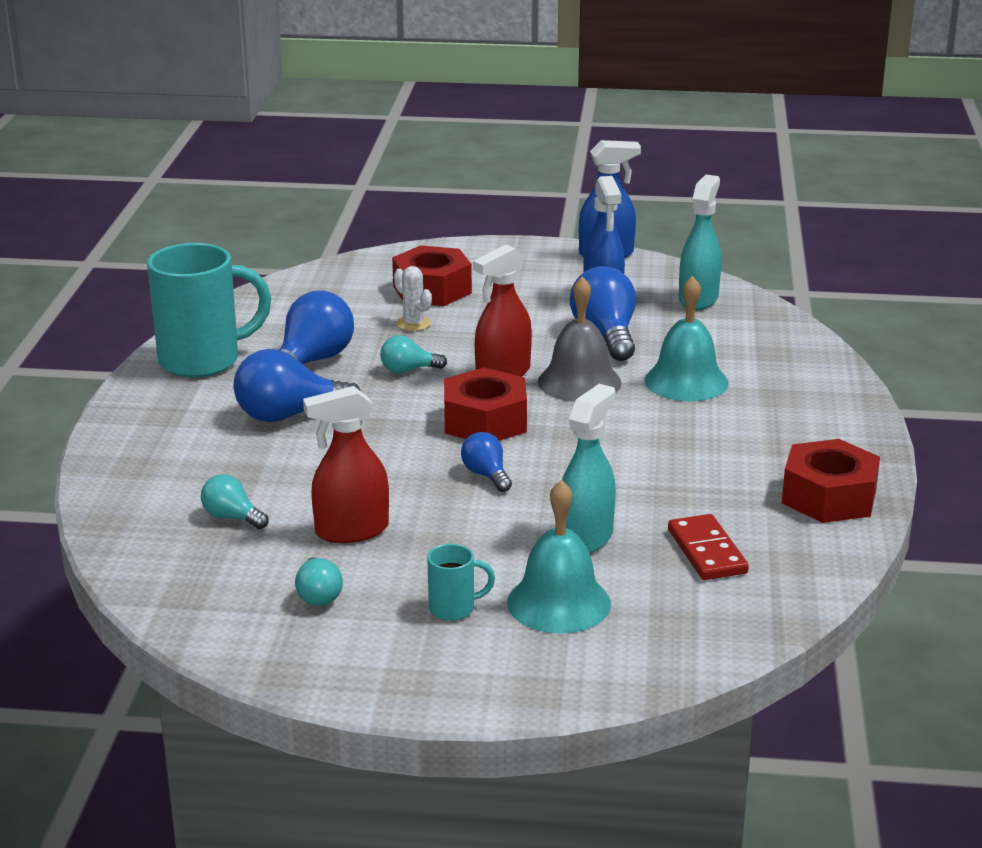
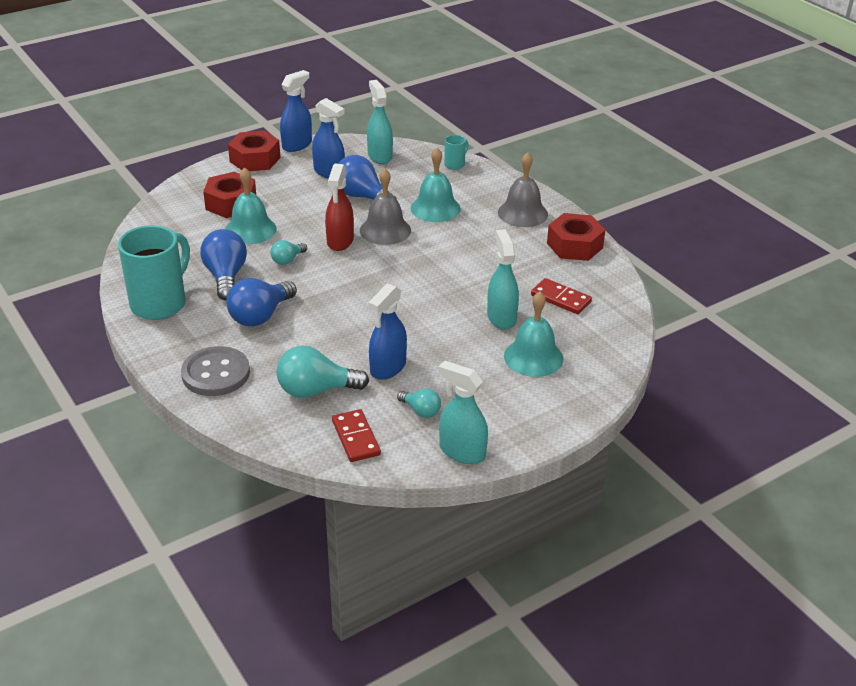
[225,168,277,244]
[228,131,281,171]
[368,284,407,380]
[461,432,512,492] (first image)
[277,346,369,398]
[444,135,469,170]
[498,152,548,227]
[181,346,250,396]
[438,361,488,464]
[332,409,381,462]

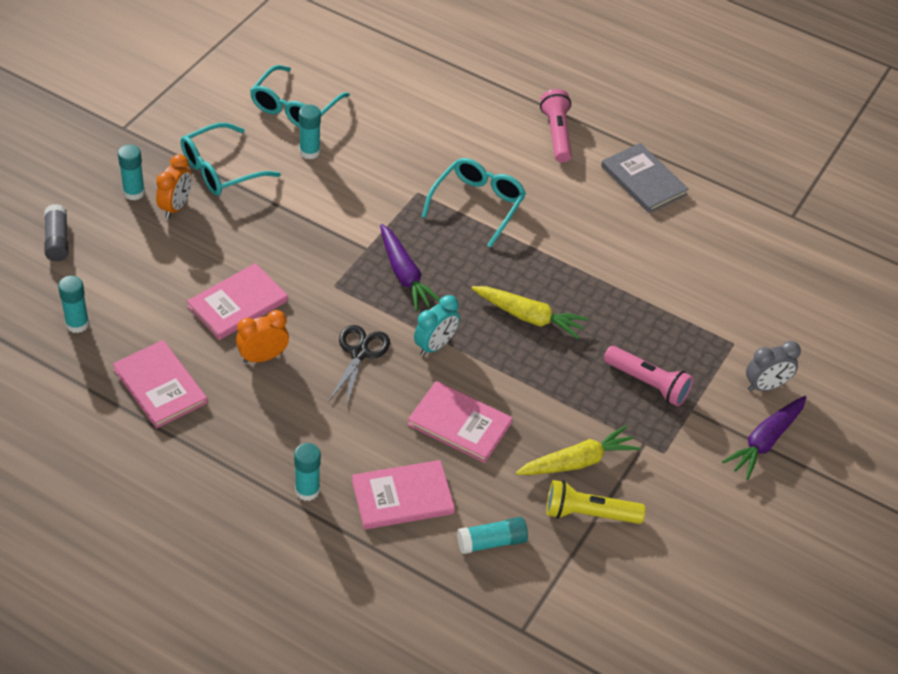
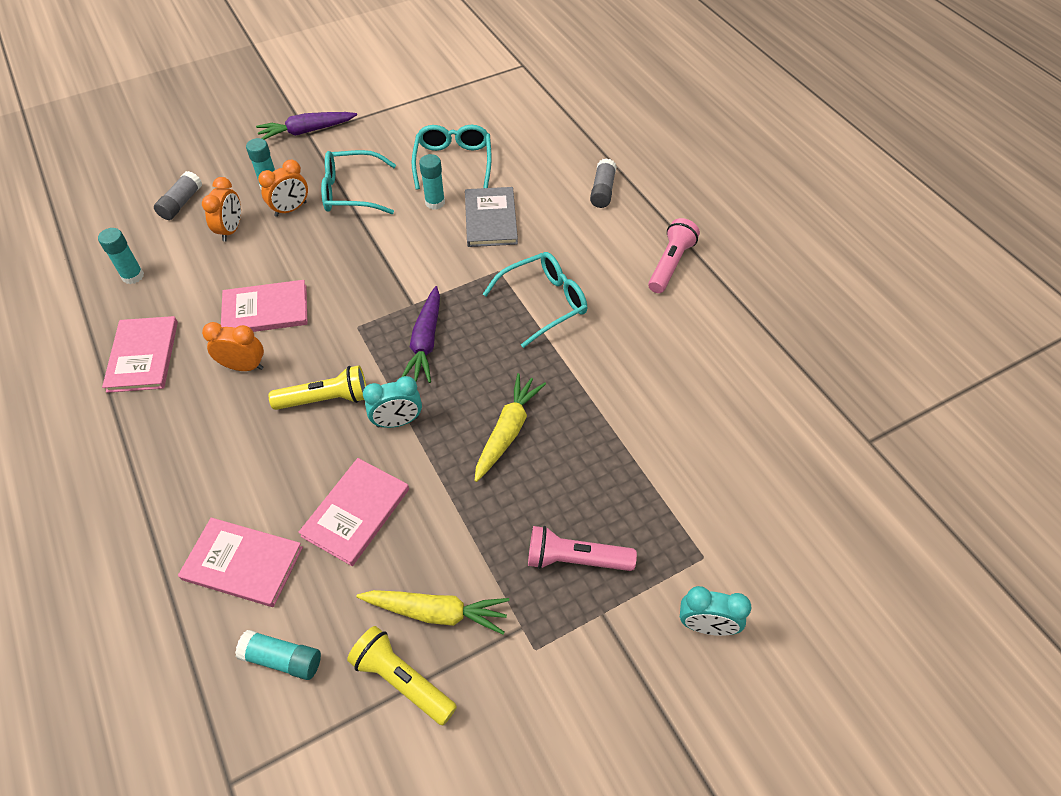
[411,125,491,190]
[465,187,518,247]
[475,373,546,482]
[269,366,366,410]
[680,586,751,636]
[528,526,637,571]
[298,458,409,566]
[256,112,357,140]
[294,443,321,501] (first image)
[590,158,617,208]
[202,177,241,242]

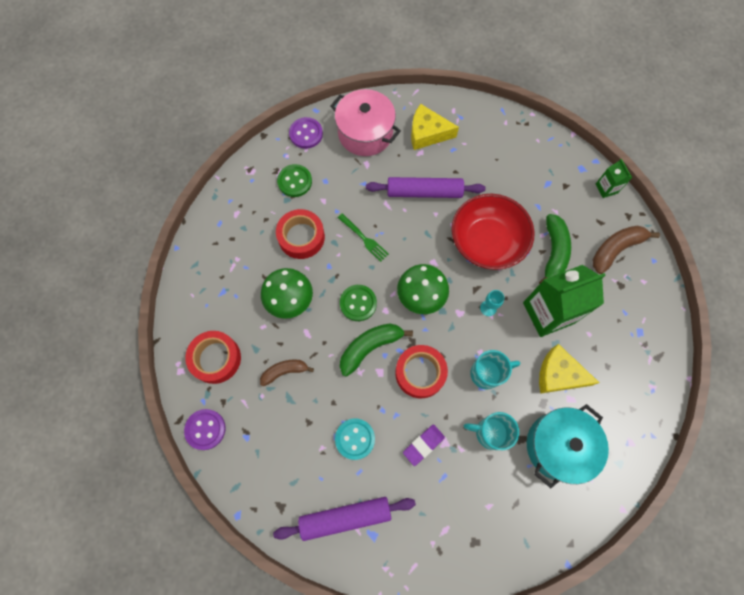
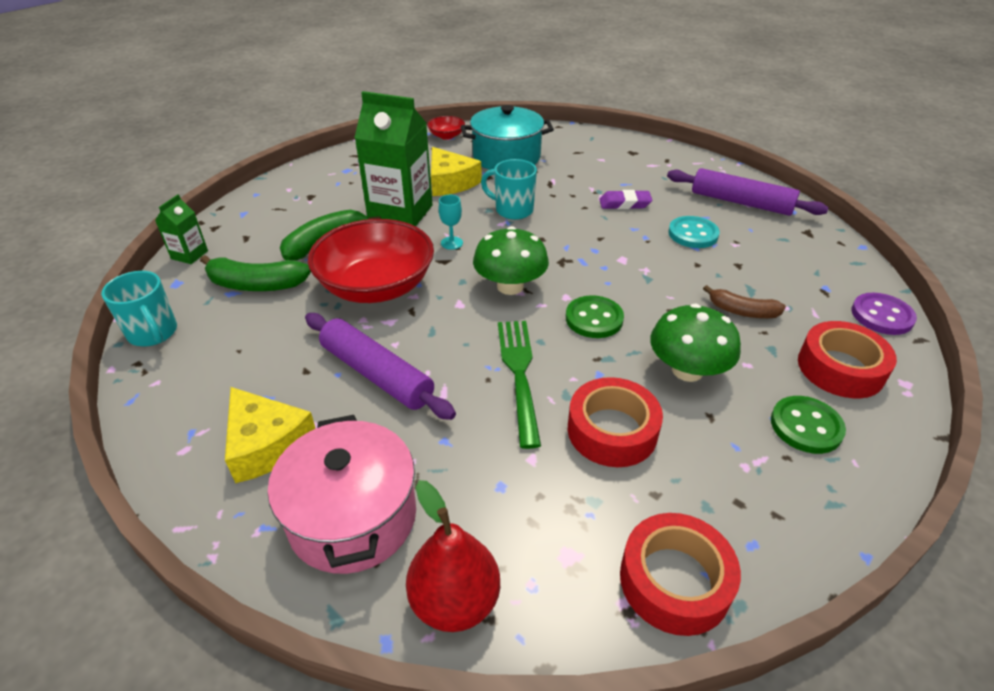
[406,480,500,632]
[771,396,846,454]
[498,321,541,449]
[593,226,660,274] (first image)
[200,255,311,291]
[620,513,741,636]
[101,271,177,347]
[427,116,465,140]

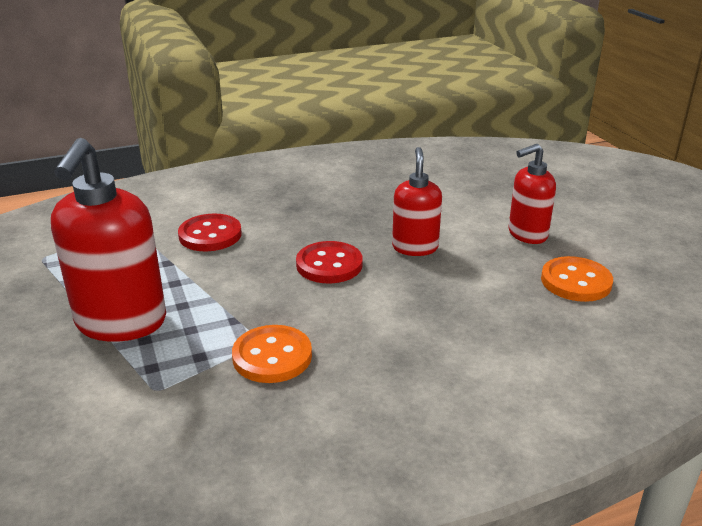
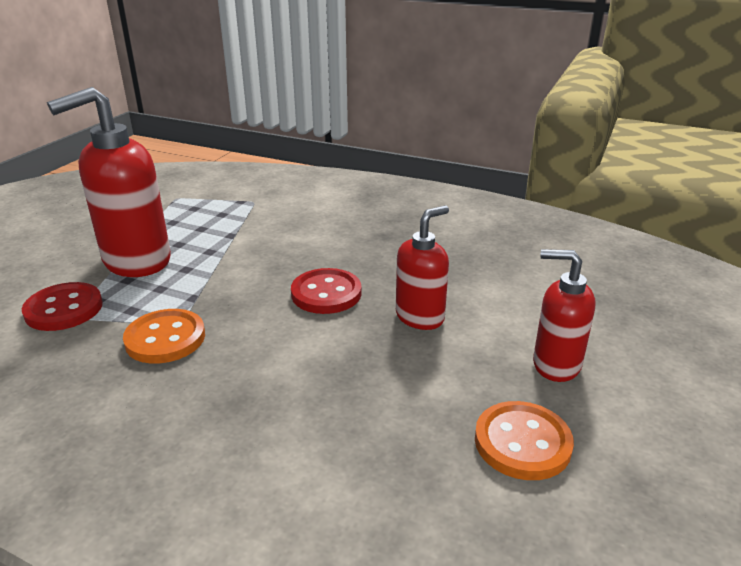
[22,282,103,331]

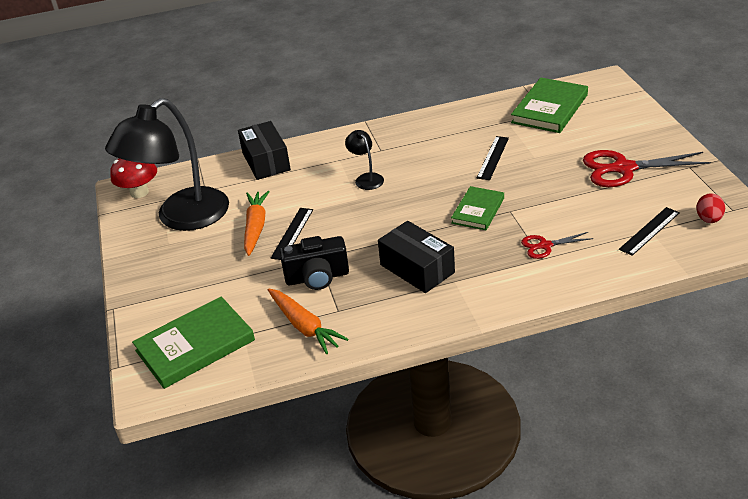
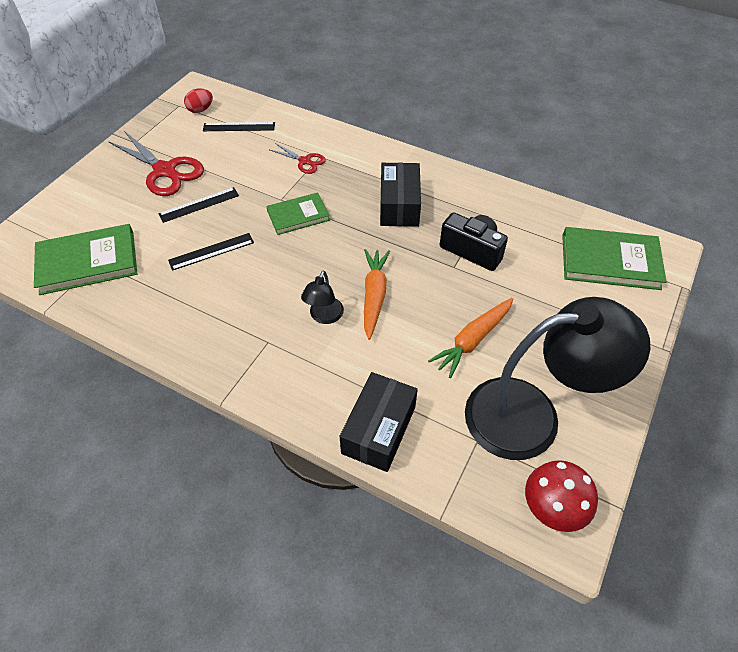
[159,187,239,223]
[364,249,390,340]

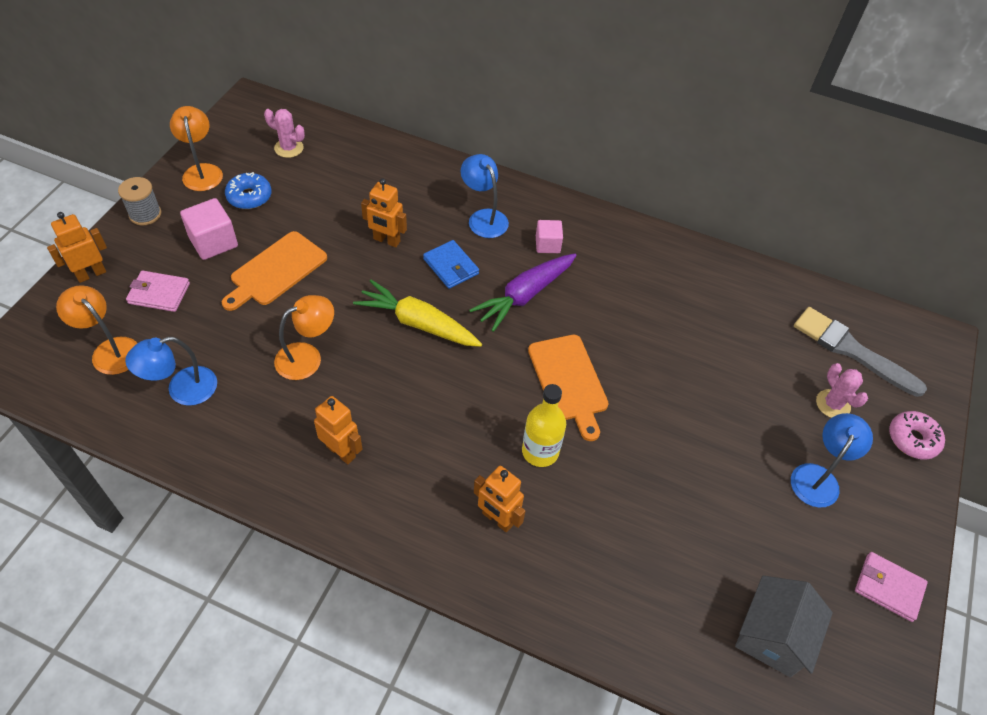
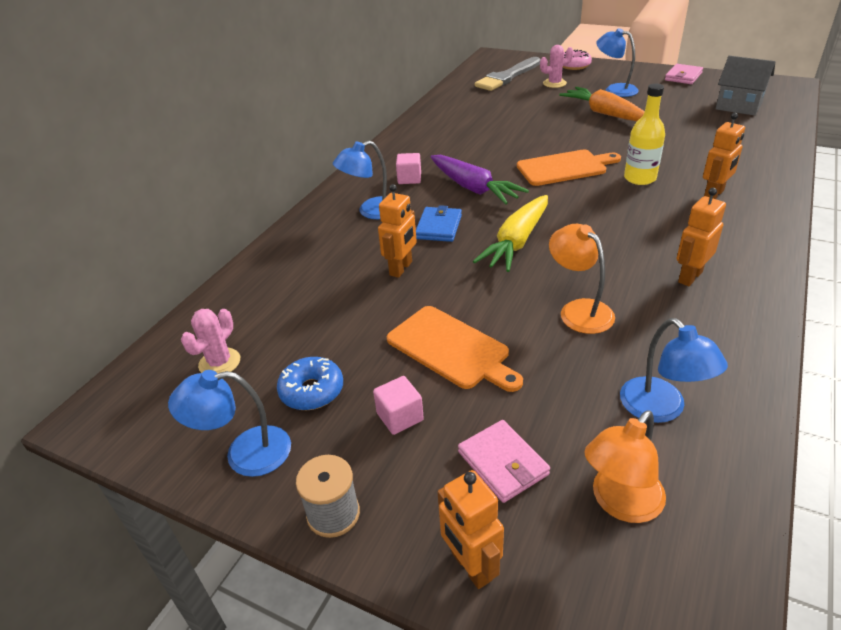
[168,370,291,477]
[373,376,424,435]
[416,205,462,242]
[458,420,550,503]
[559,87,645,121]

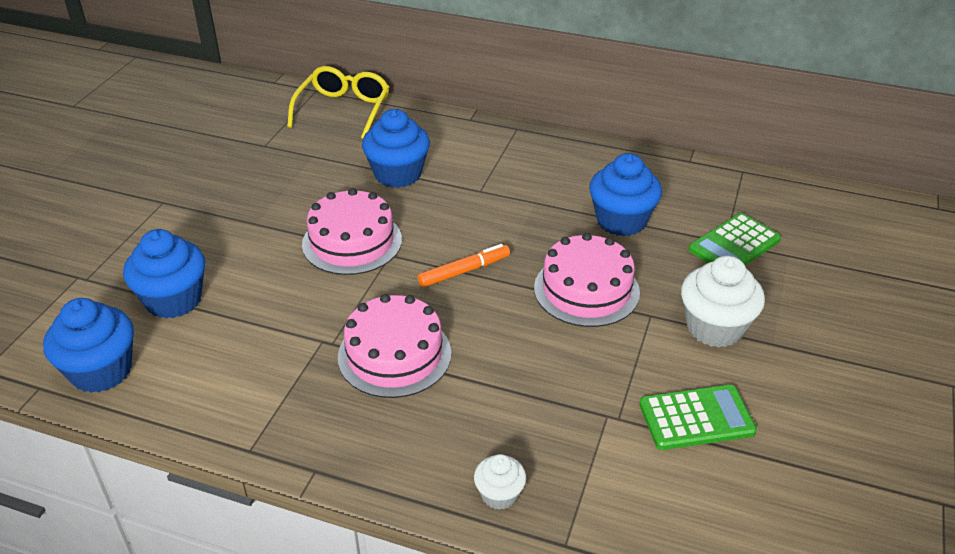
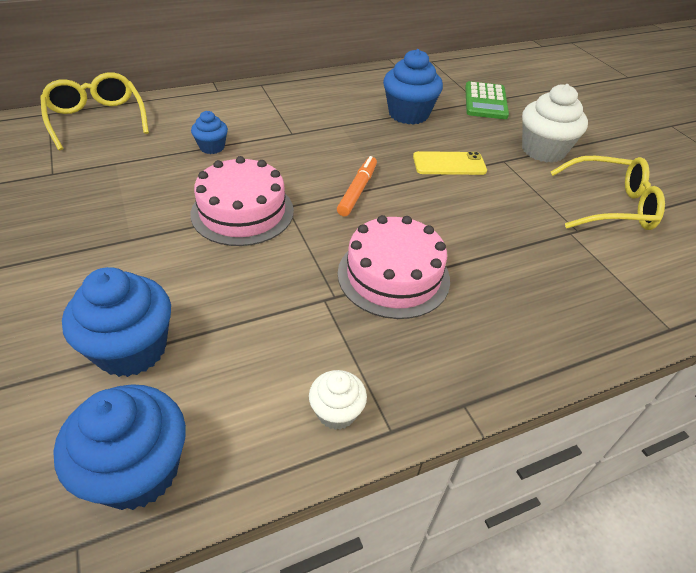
[191,111,228,154]
[413,151,487,175]
[550,156,665,230]
[309,370,367,430]

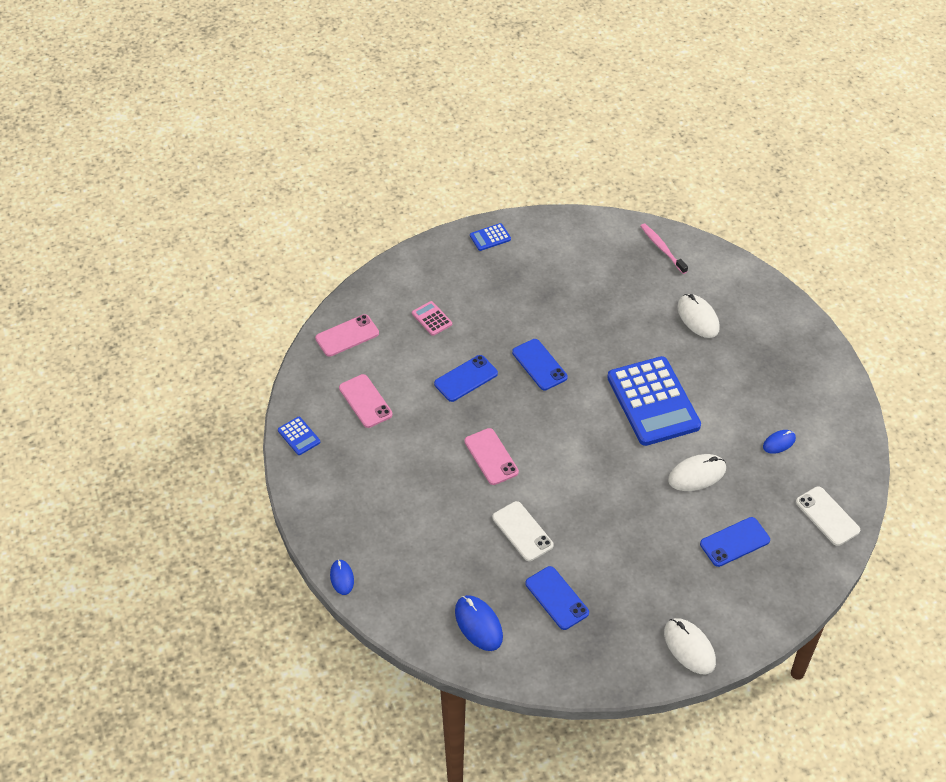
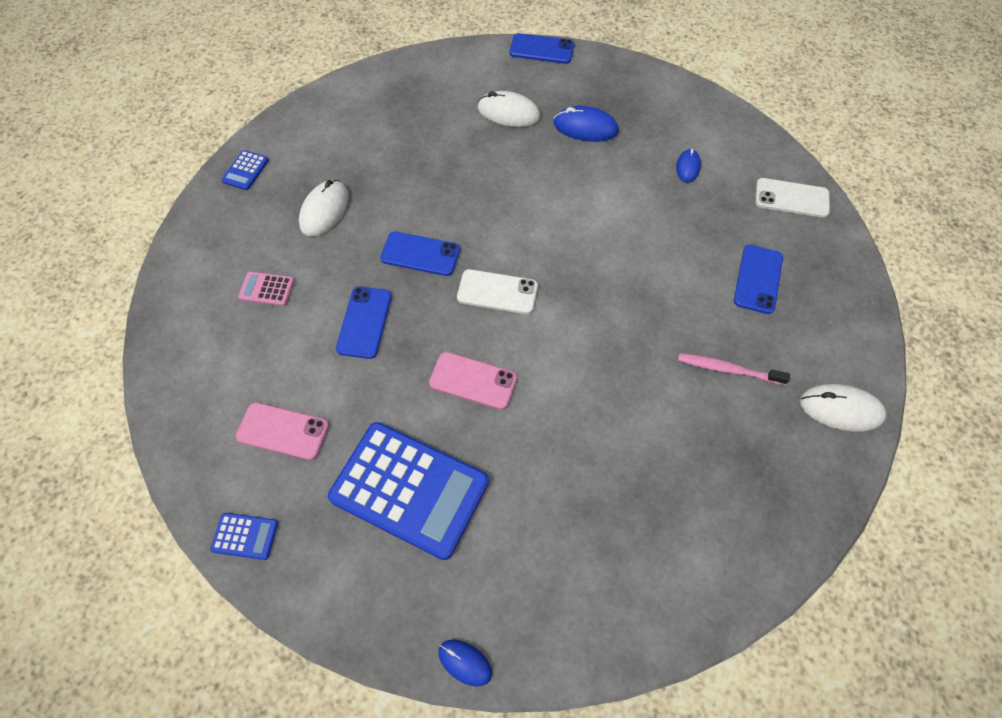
[678,353,790,385]
[315,314,379,357] (first image)
[328,422,489,560]
[299,180,349,236]
[457,269,538,314]
[510,33,574,64]
[554,106,619,142]

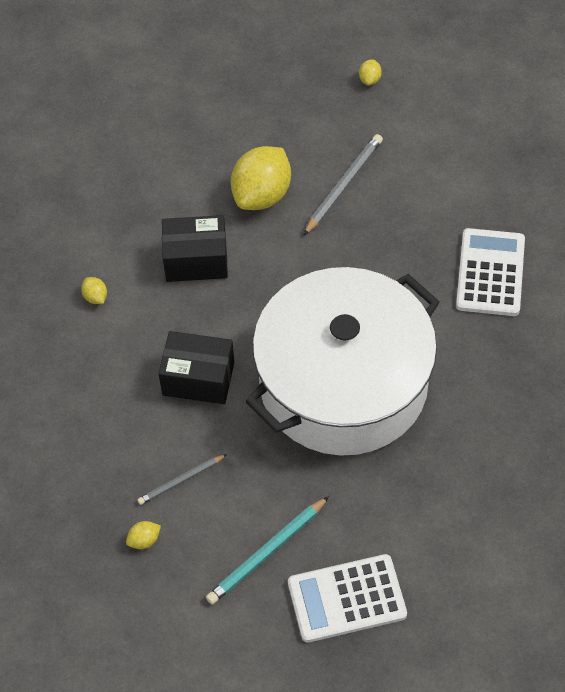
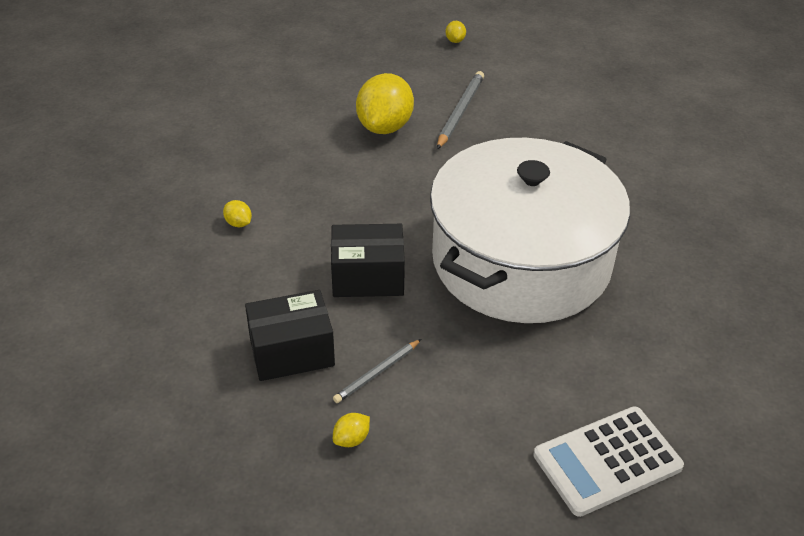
[245,290,335,381]
[456,228,525,316] (first image)
[206,496,329,605] (first image)

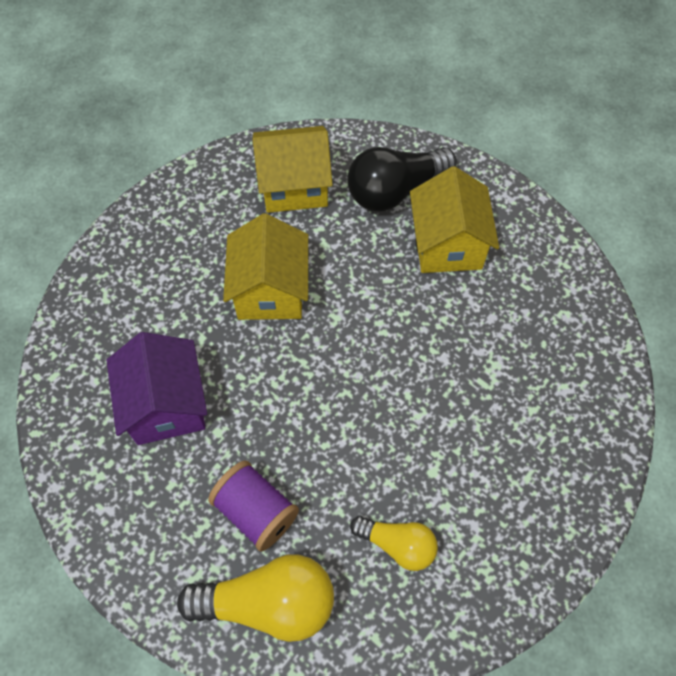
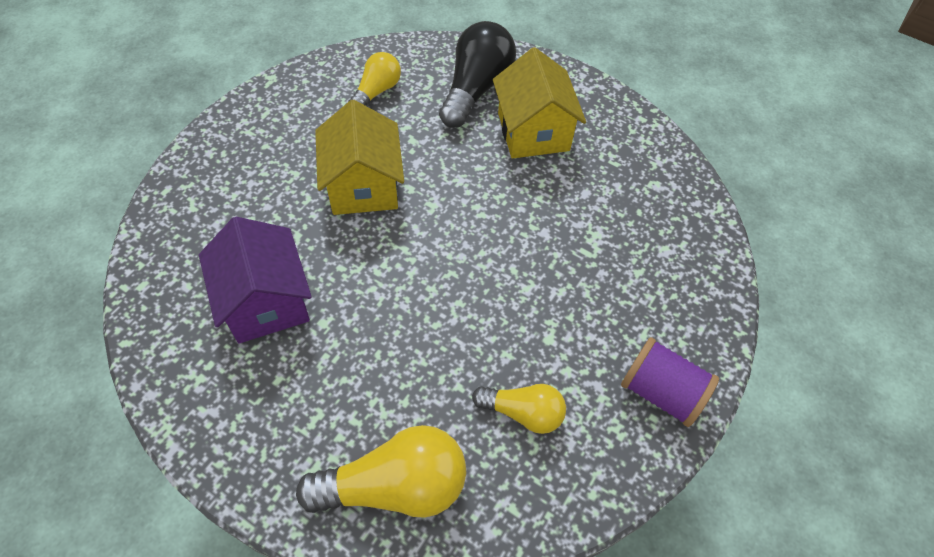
[348,52,401,106]
[439,21,516,128]
[621,337,719,427]

